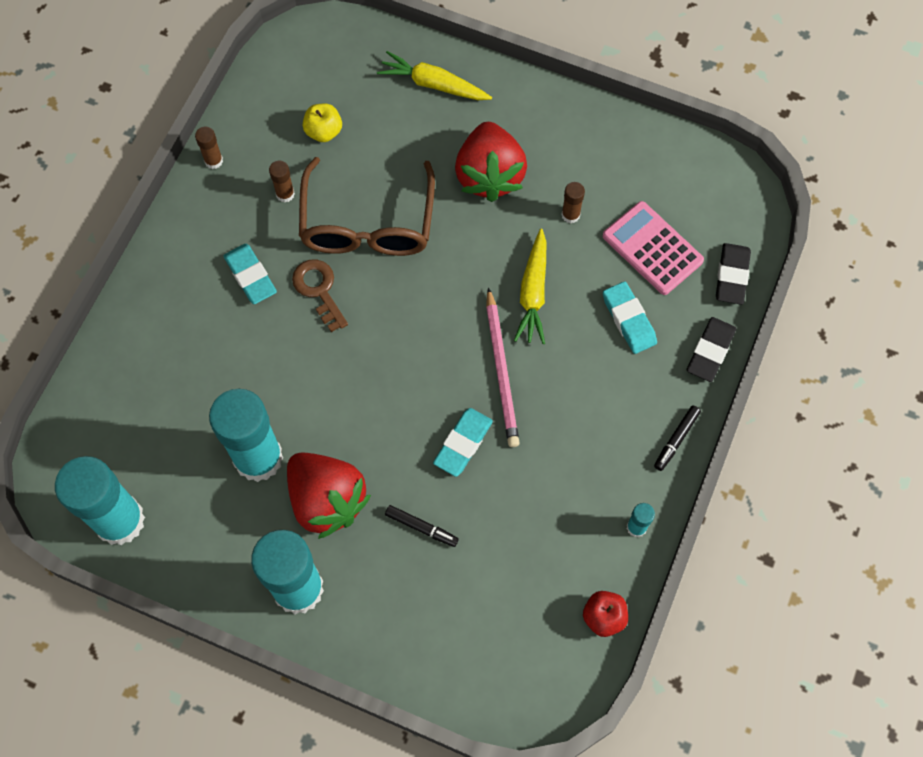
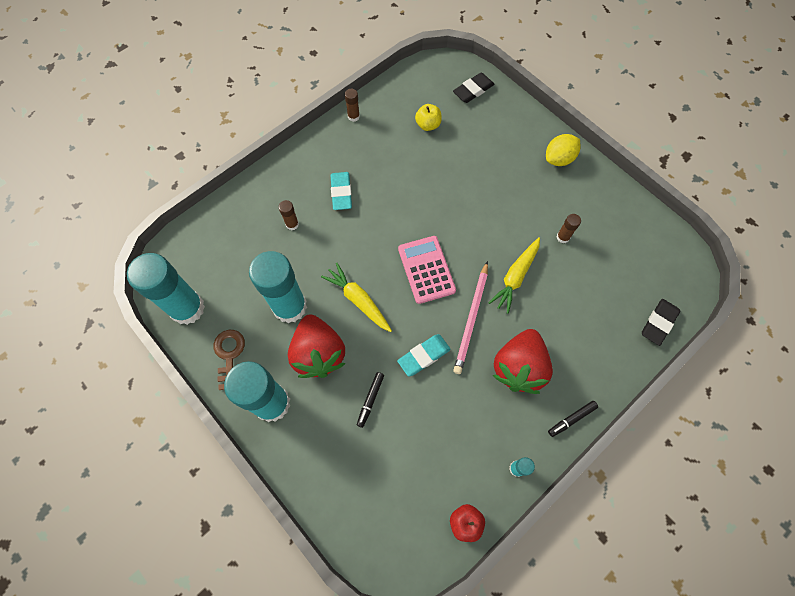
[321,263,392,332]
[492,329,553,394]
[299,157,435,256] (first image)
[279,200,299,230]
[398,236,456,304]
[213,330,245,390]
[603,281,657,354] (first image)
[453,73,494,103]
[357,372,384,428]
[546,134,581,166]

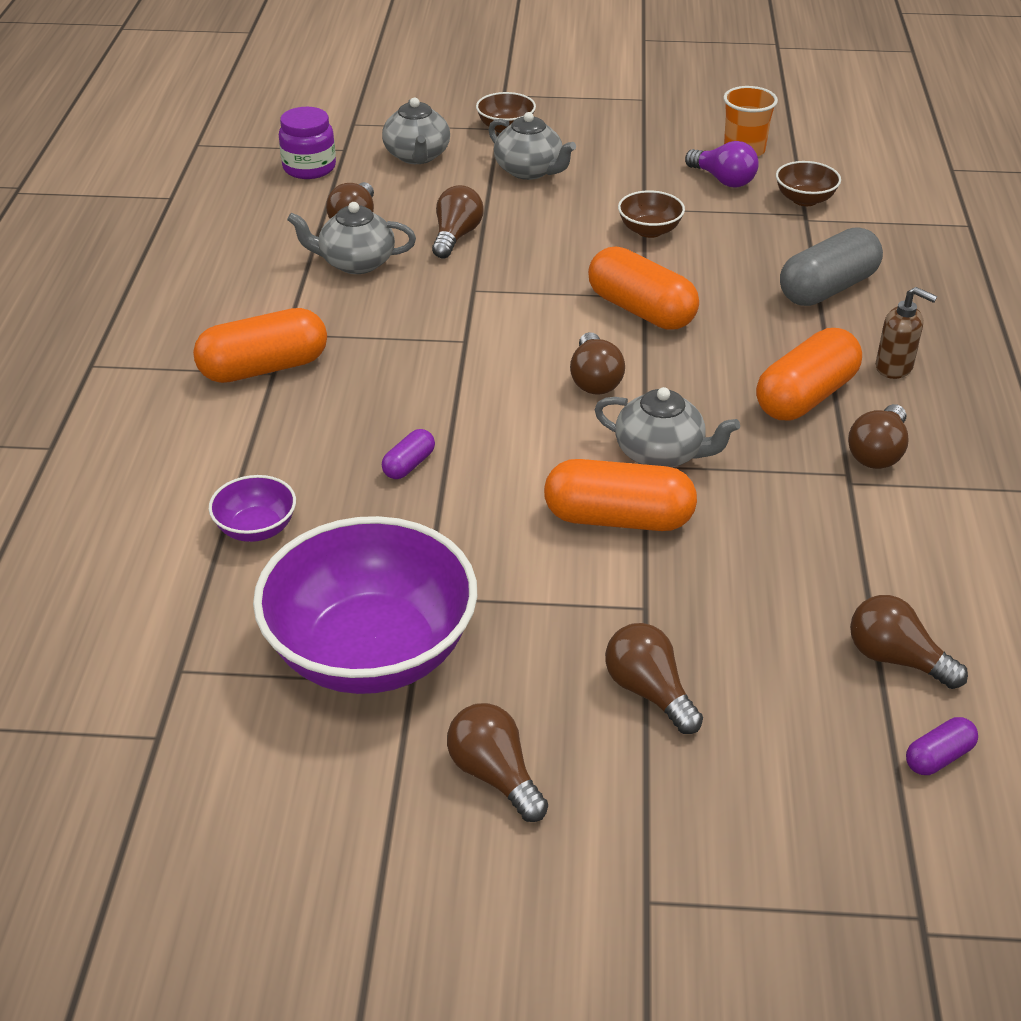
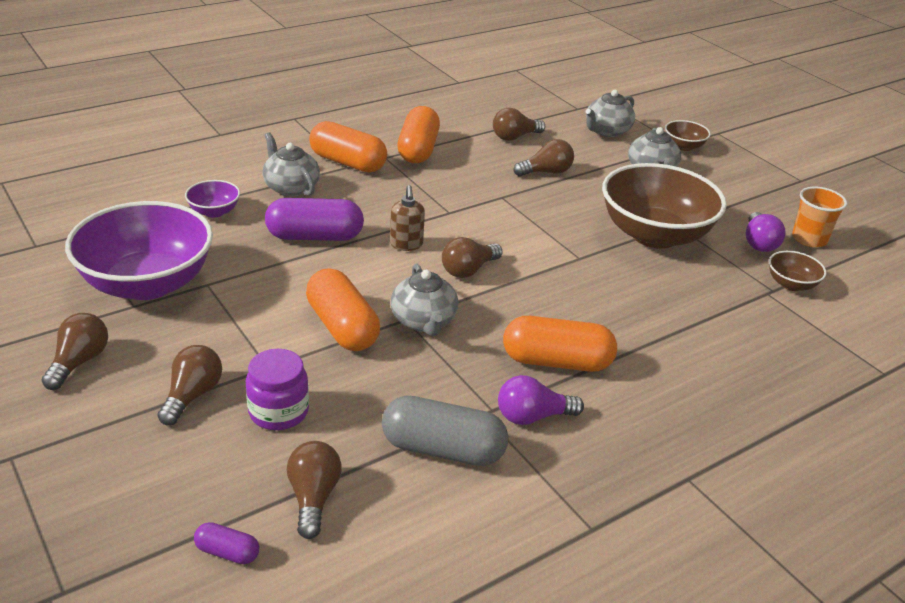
[246,349,309,430]
[602,163,727,248]
[262,132,320,197]
[382,396,508,466]
[397,106,440,163]
[390,185,425,251]
[498,375,584,425]
[265,198,364,241]

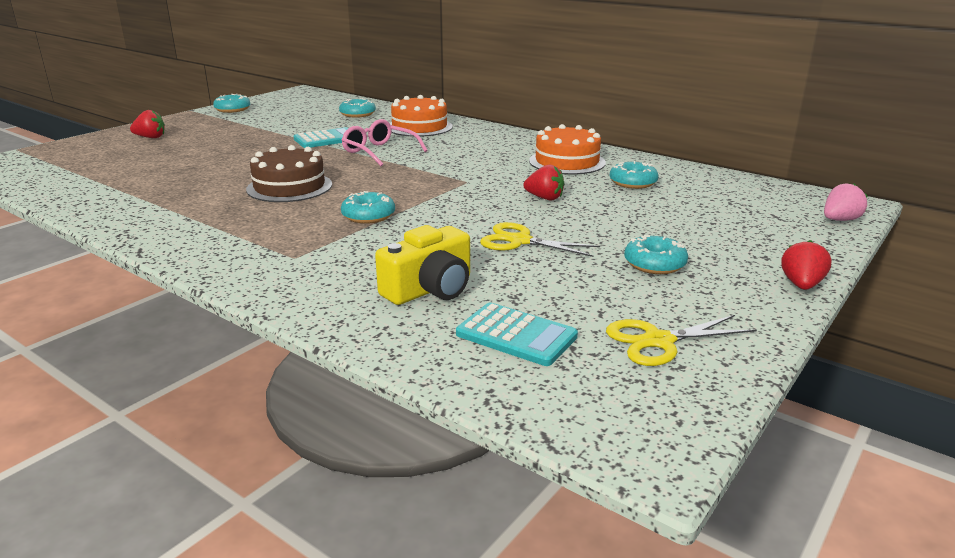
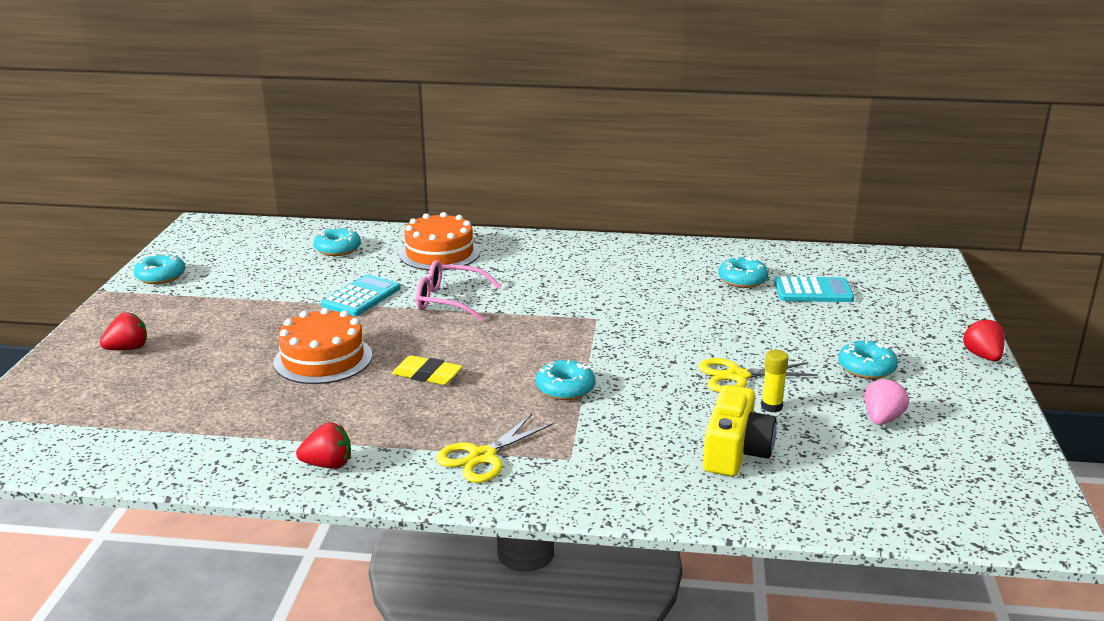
[273,308,372,384]
[392,355,463,385]
[296,422,351,469]
[864,378,909,425]
[774,276,854,302]
[436,414,554,483]
[761,350,789,413]

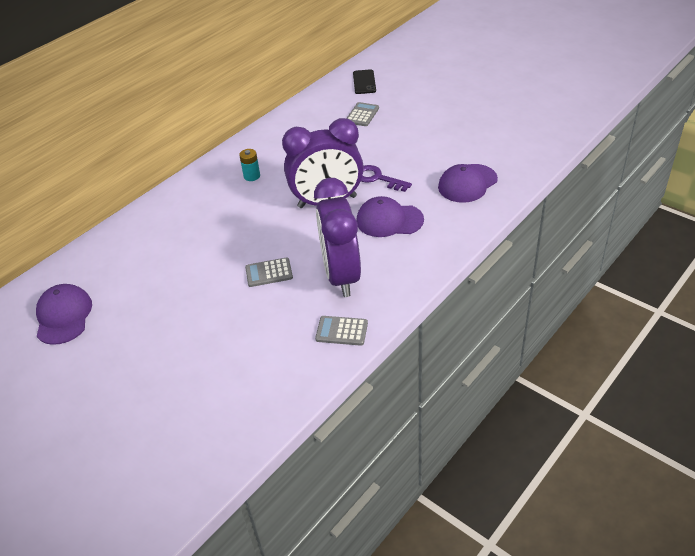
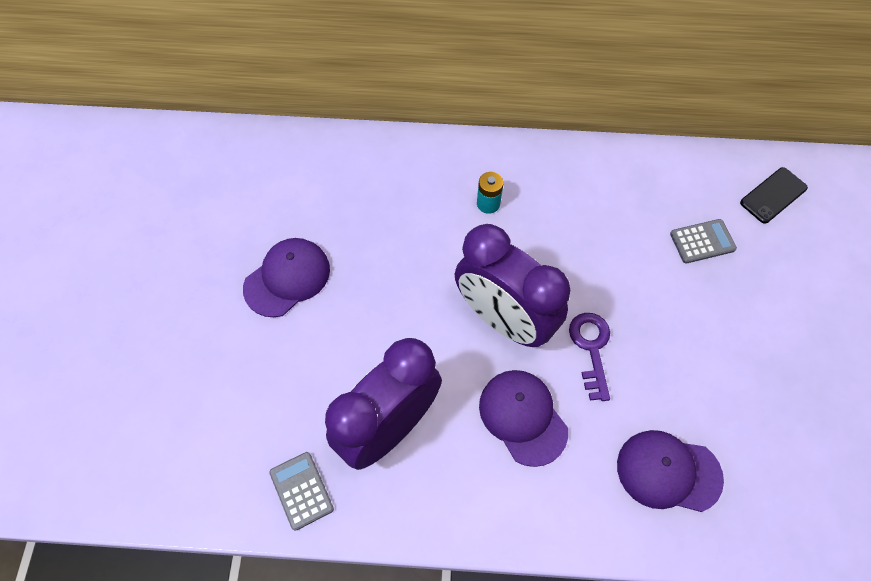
[245,257,293,287] (first image)
[243,238,330,317]

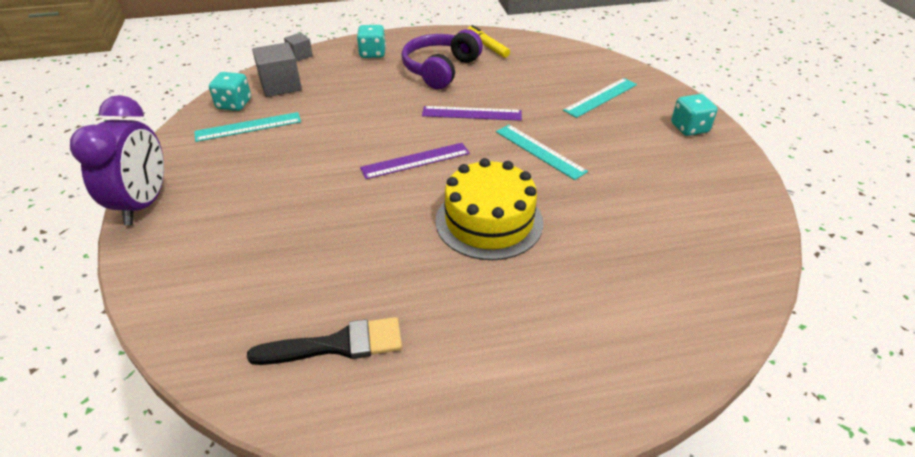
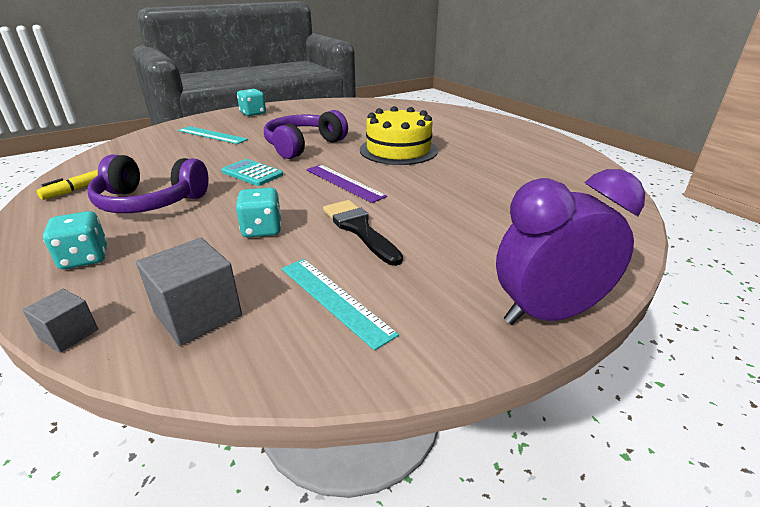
[236,188,281,237]
[221,159,283,186]
[264,110,348,159]
[323,200,403,266]

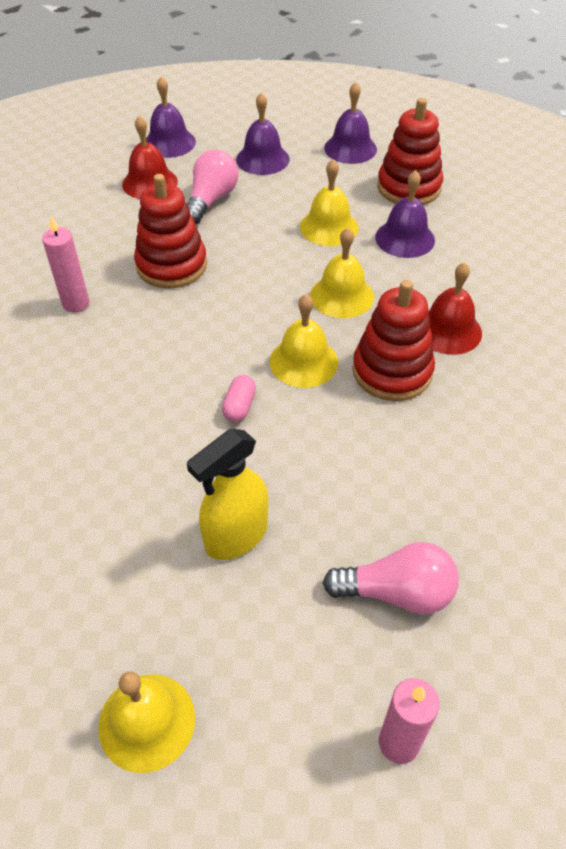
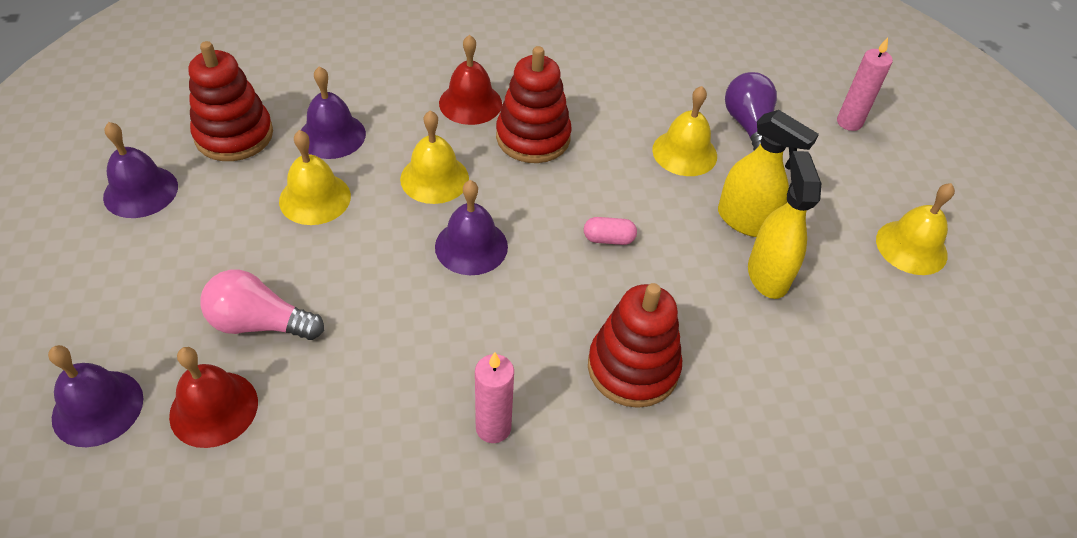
[435,180,508,275]
[588,283,682,408]
[652,86,717,176]
[725,72,777,151]
[748,151,821,299]

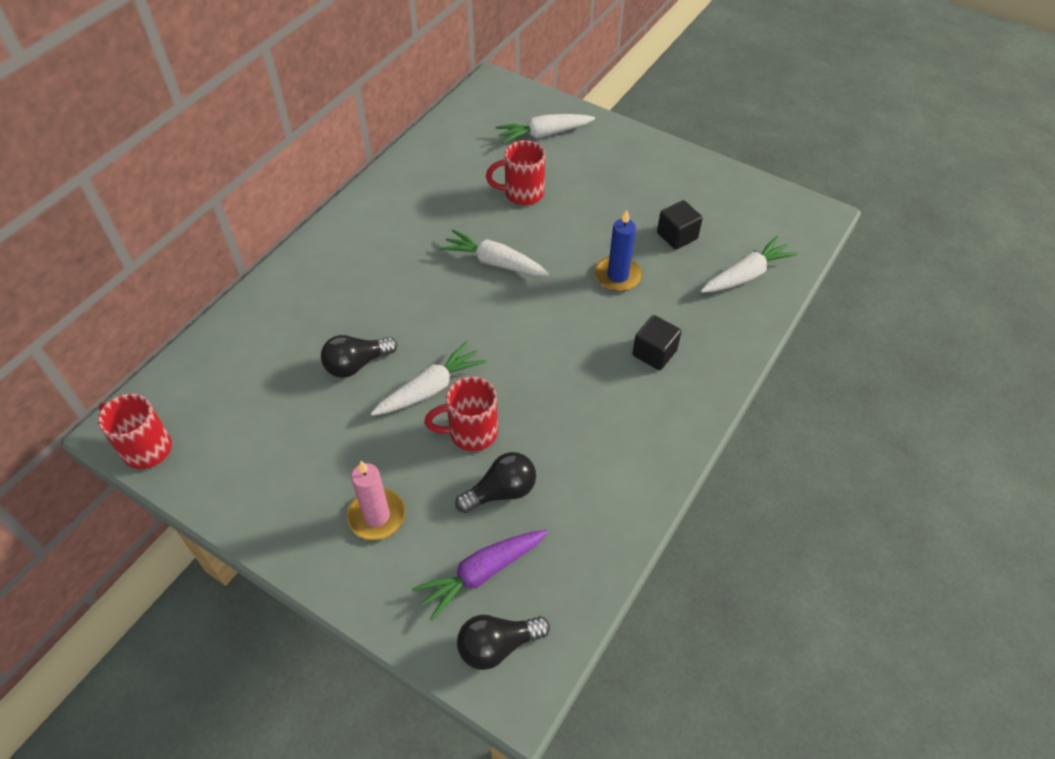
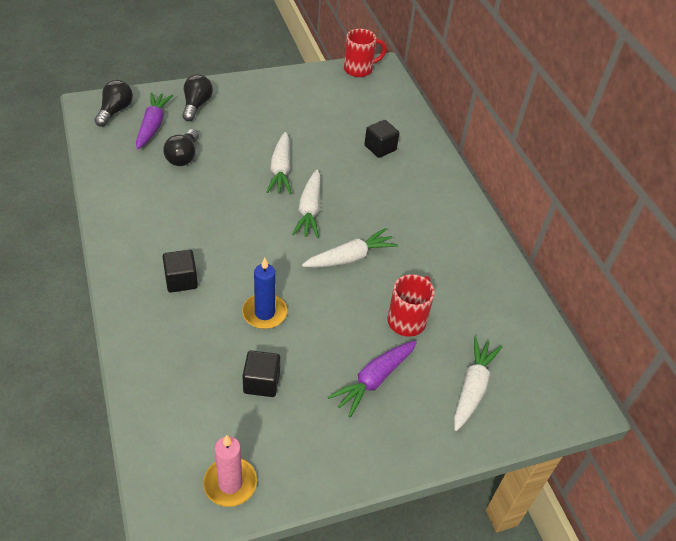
[292,170,321,238]
[182,74,213,121]
[424,376,498,451] (first image)
[203,435,257,507]
[364,120,399,158]
[328,341,417,417]

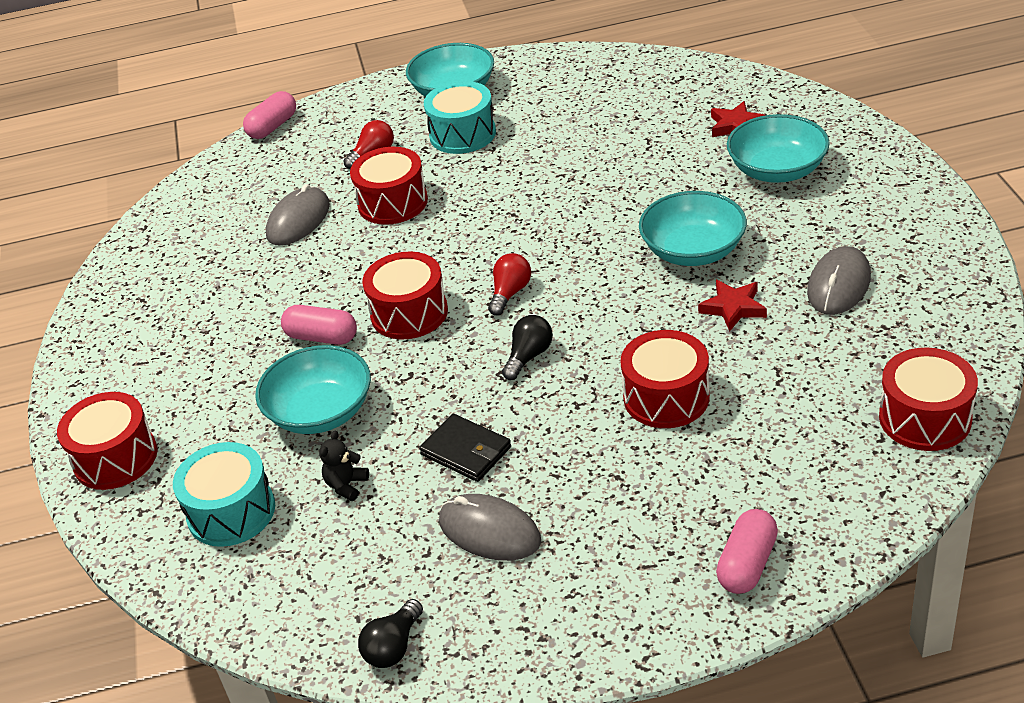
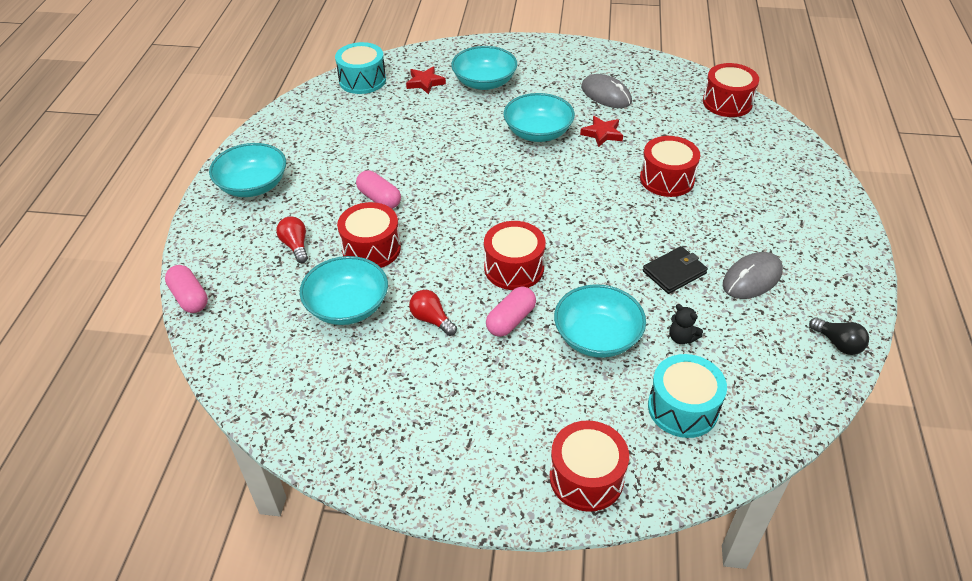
[335,42,386,94]
[300,256,388,325]
[409,290,457,336]
[502,315,553,380] (first image)
[356,170,401,209]

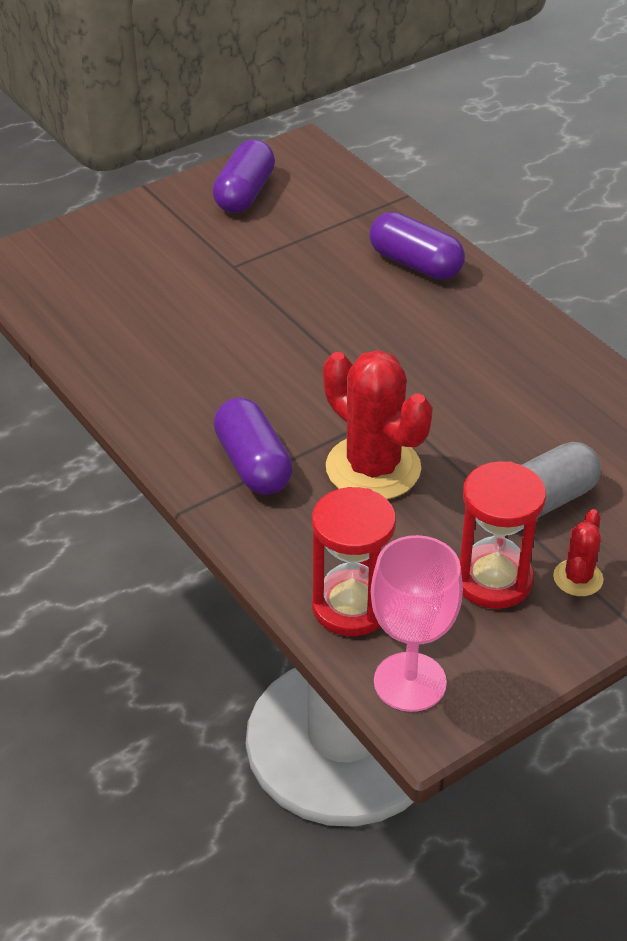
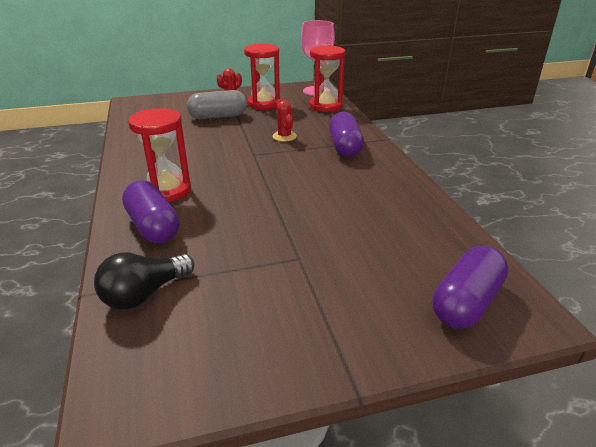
[432,246,508,329]
[272,99,297,142]
[128,108,191,202]
[94,252,195,310]

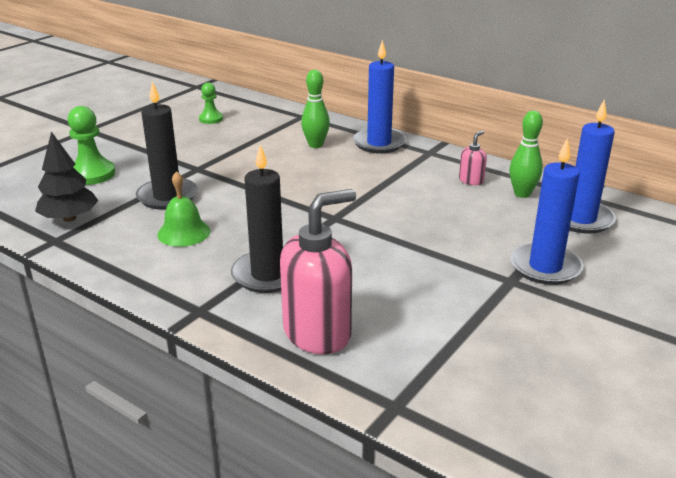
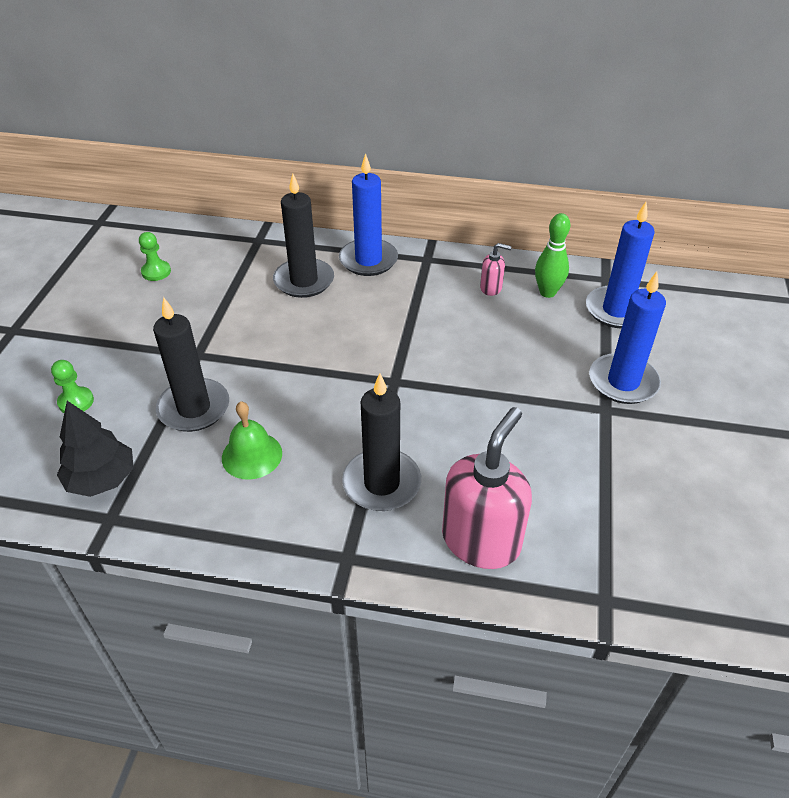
[273,174,334,298]
[51,360,94,413]
[480,243,512,296]

